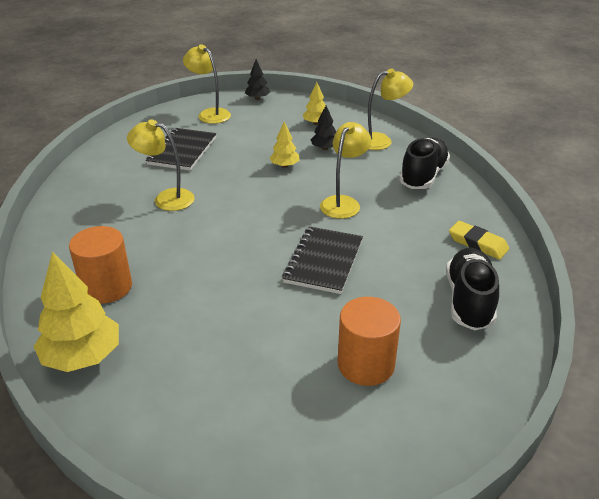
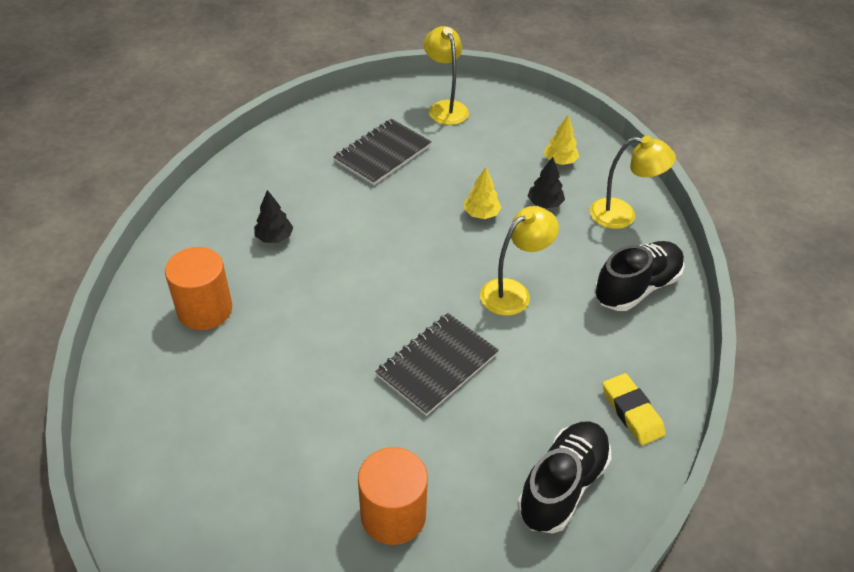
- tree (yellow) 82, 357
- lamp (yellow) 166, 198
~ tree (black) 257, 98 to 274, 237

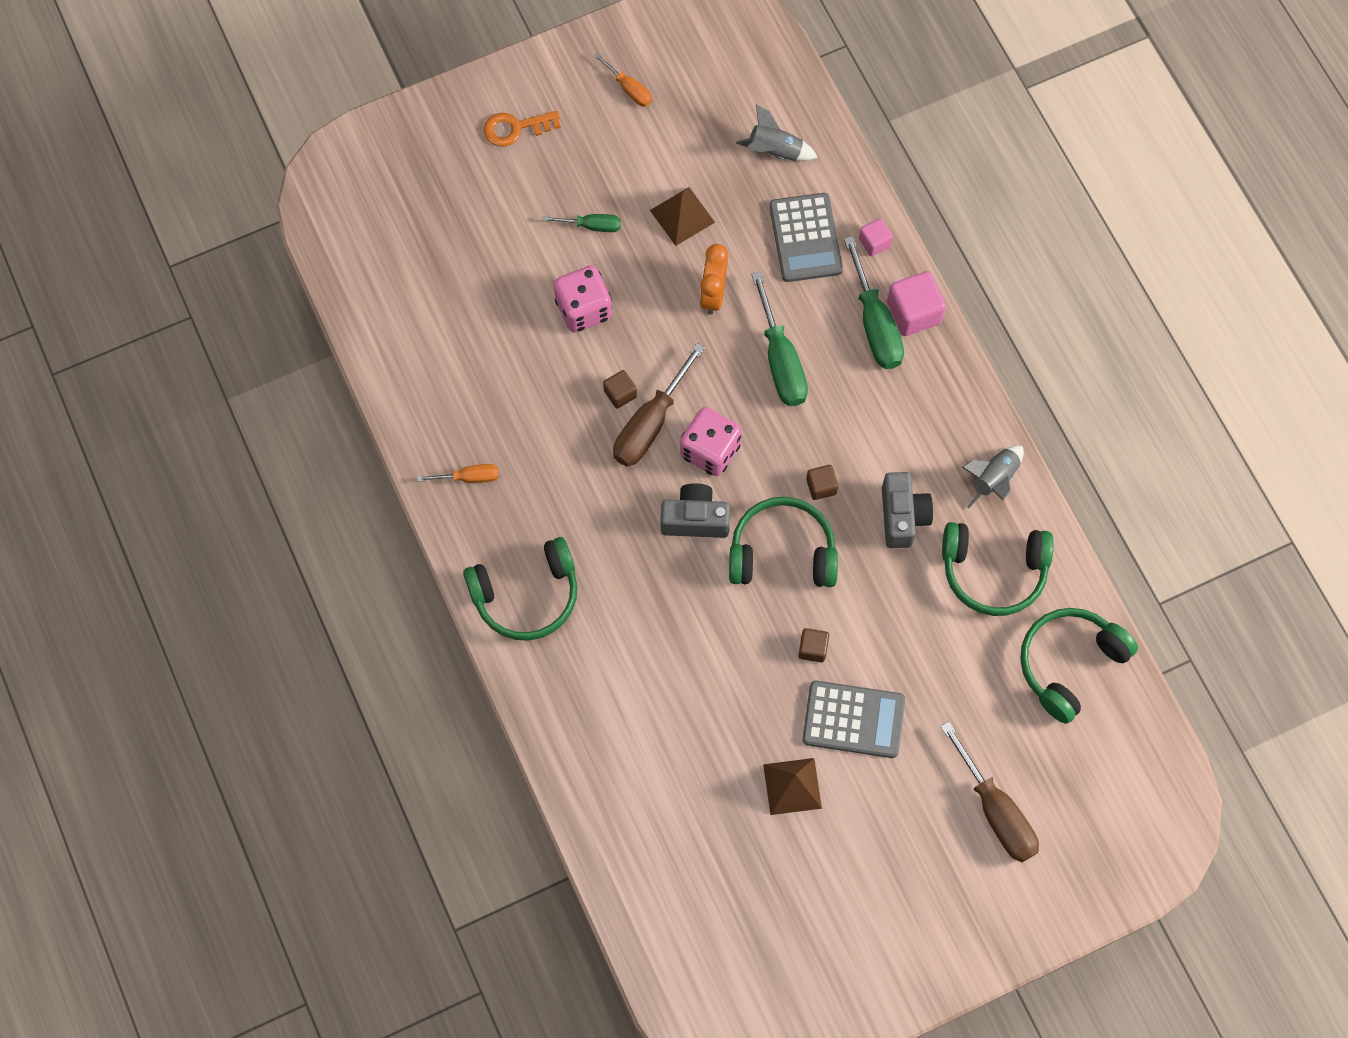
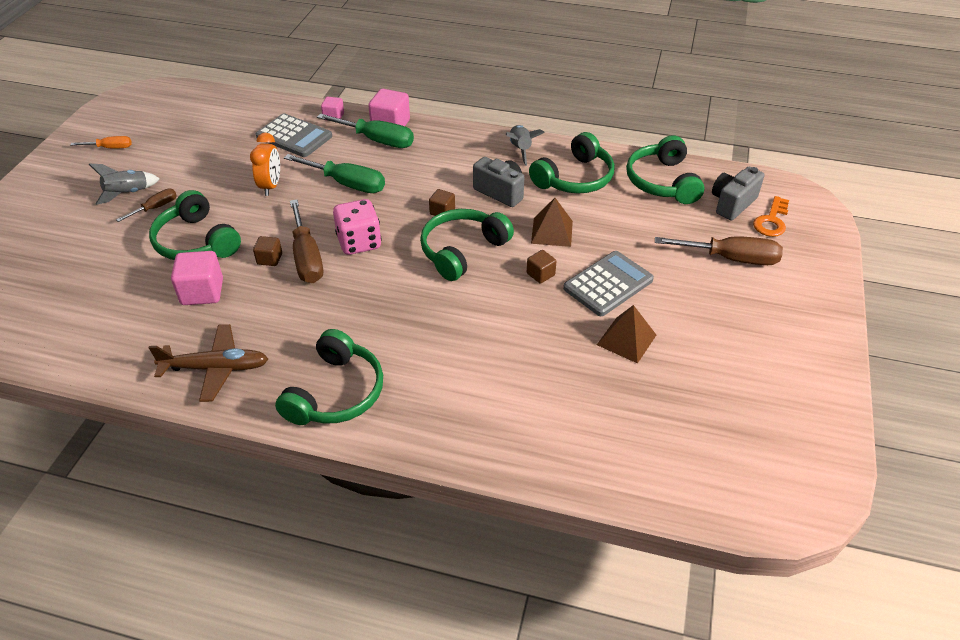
~ screwdriver (orange) 469, 477 to plane (brown) 215, 368
~ key (orange) 515, 128 to 771, 221
~ screwdriver (green) 592, 226 to screwdriver (brown) 155, 208
~ dice (pink) 584, 309 to headphones (green) 196, 242
~ pyramid (brown) 682, 216 to 552, 232
~ camera (grey) 695, 519 to 732, 204
~ clock (orange) 713, 294 = 271, 186 135 degrees counterclockwise
~ rocket (grey) 775, 151 to 127, 193
+ cube (pink) 202, 292

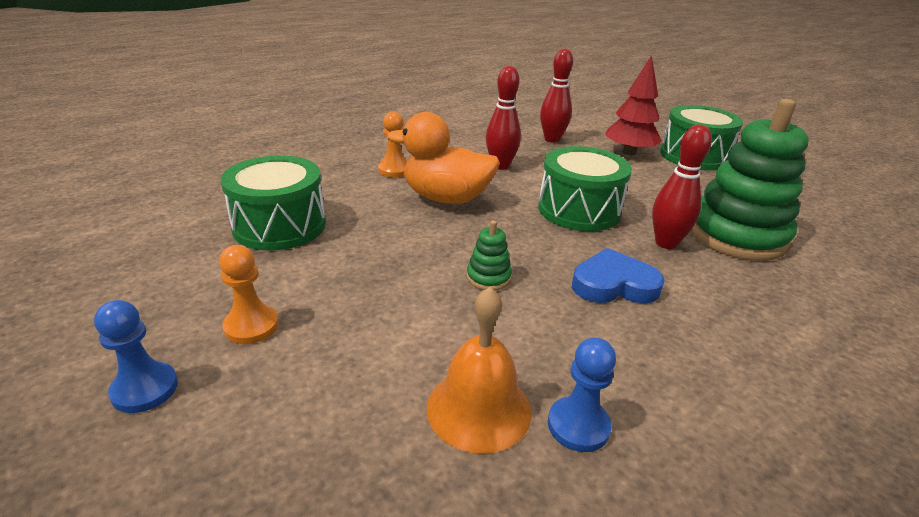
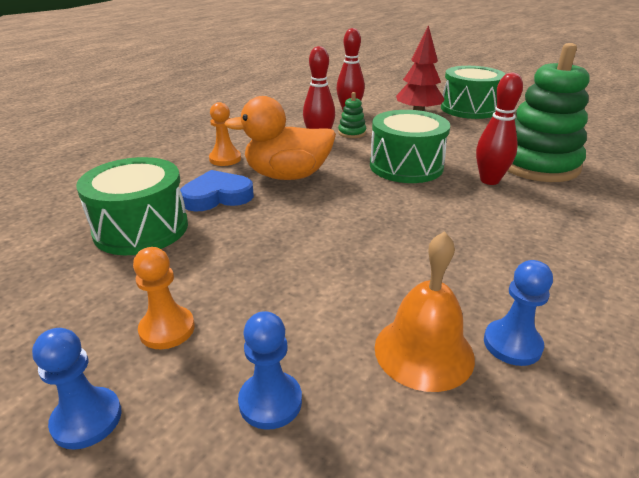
~ stacking toy (green) 488, 277 to 352, 133
~ heart (blue) 614, 284 to 217, 196
+ pawn (blue) 270, 401

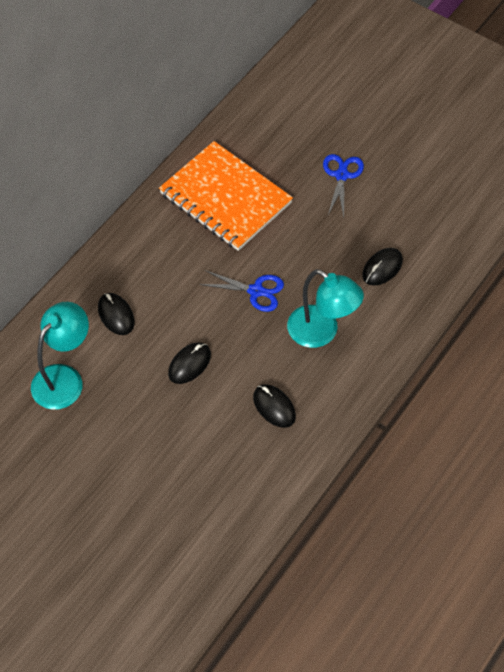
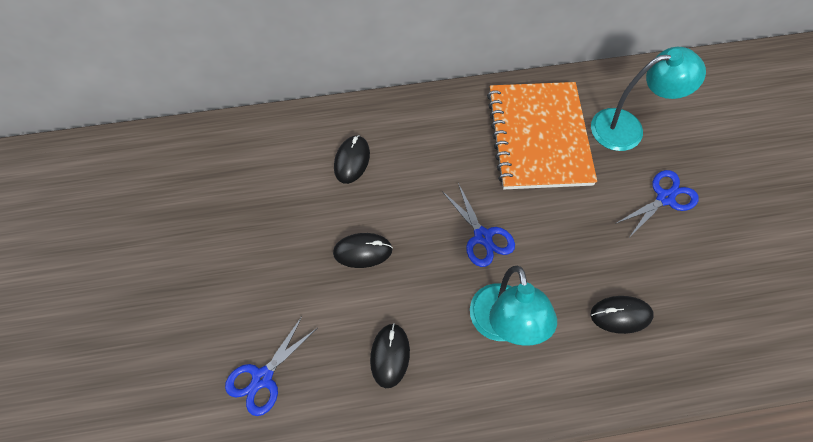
~ lamp (turquoise) 64, 378 to 627, 128
+ scissors (blue) 262, 378

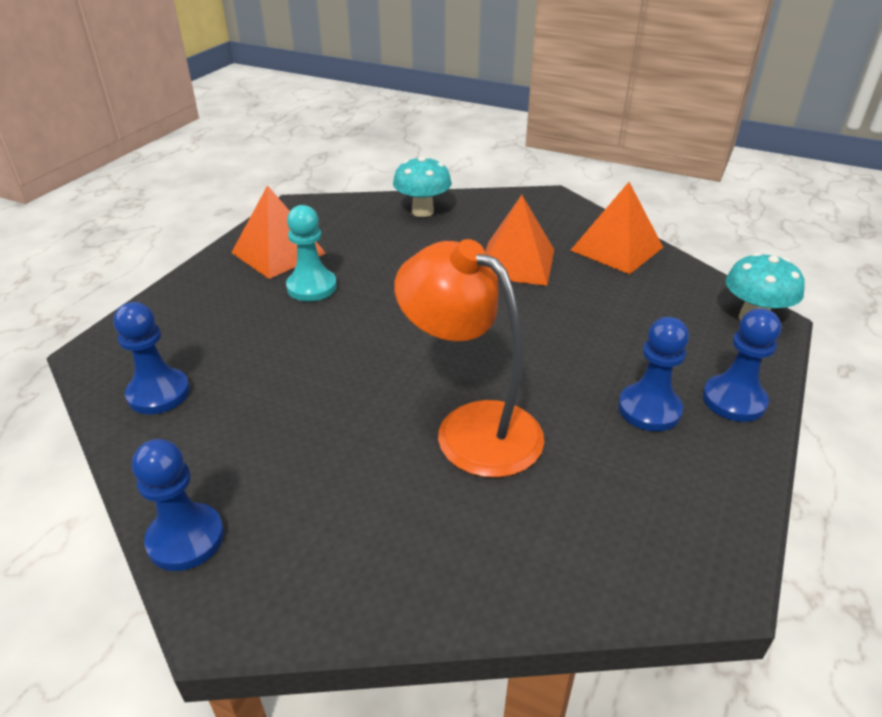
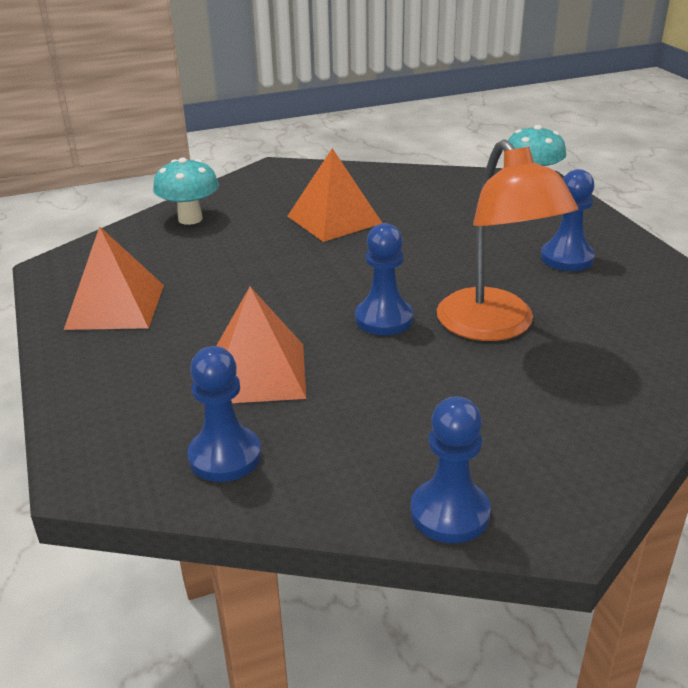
- pawn (turquoise) 312, 287
~ lamp (orange) 471, 427 = 495, 327 105 degrees counterclockwise
~ pyramid (orange) 616, 248 to 258, 373
~ pawn (blue) 734, 400 to 384, 319

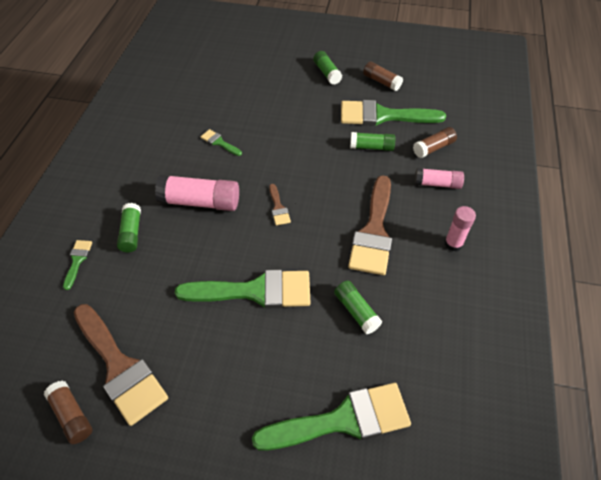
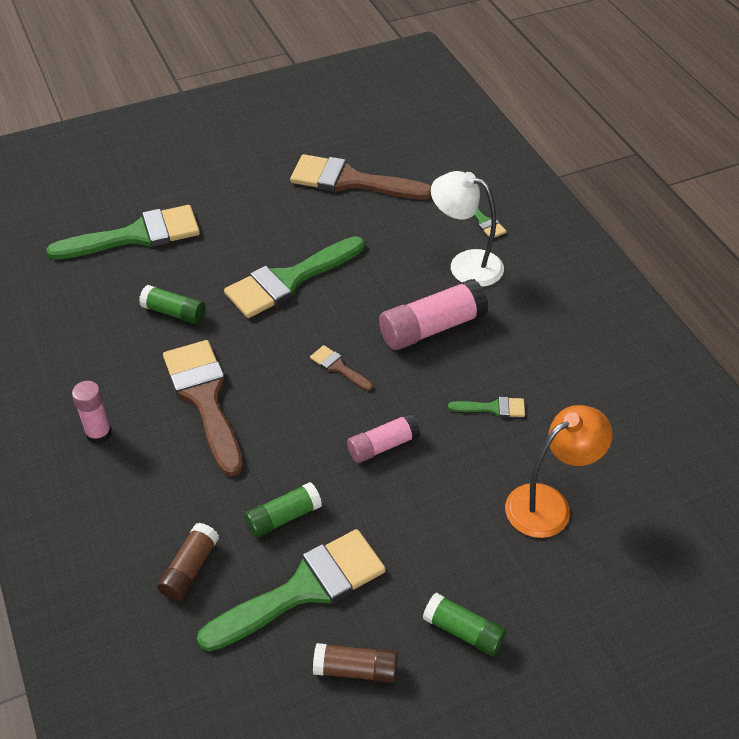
- glue stick (brown) 72, 415
~ glue stick (green) 131, 233 to lamp (white) 465, 265
~ brush (green) 343, 420 = 136, 235 150 degrees counterclockwise
~ glue stick (pink) 437, 184 to 383, 446
+ lamp (orange) 549, 504

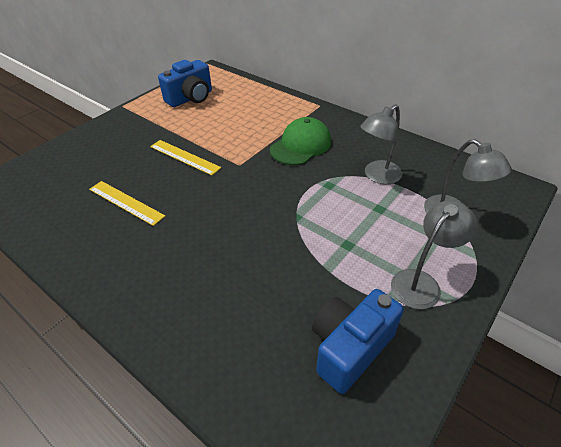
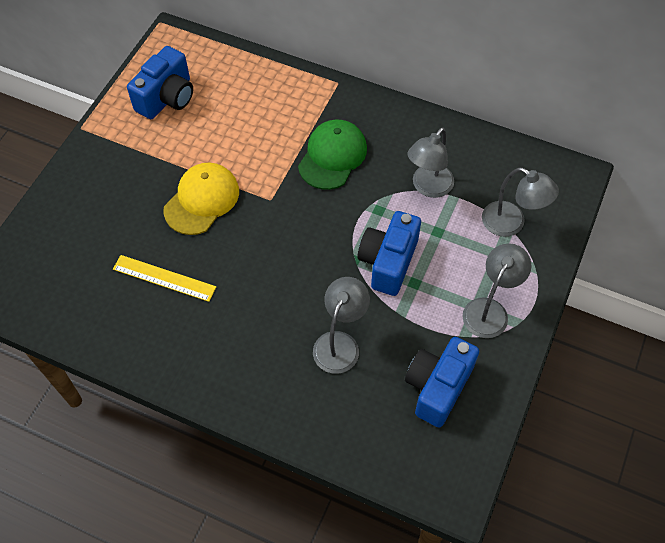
~ ruler (yellow) 184, 157 to cap (yellow) 202, 200
+ lamp (grey) 340, 343
+ camera (blue) 388, 262

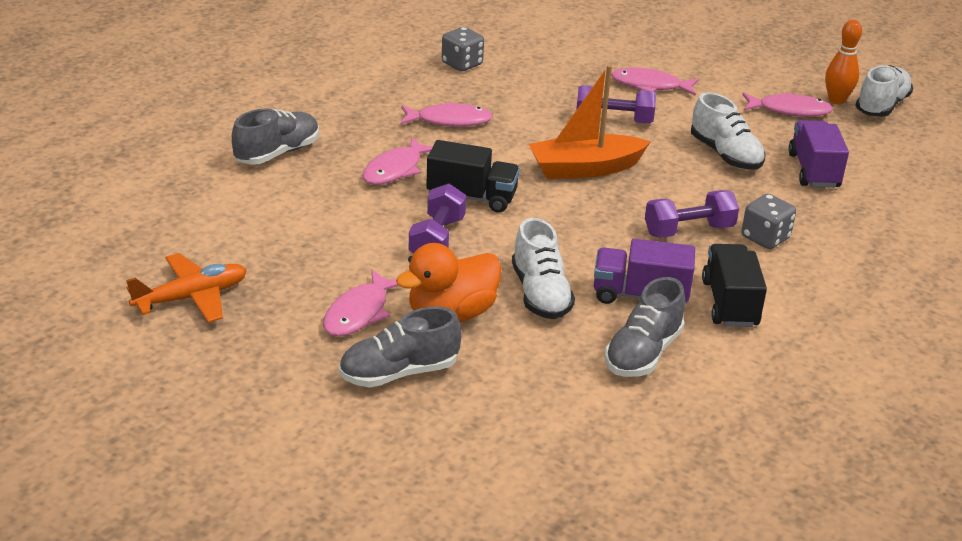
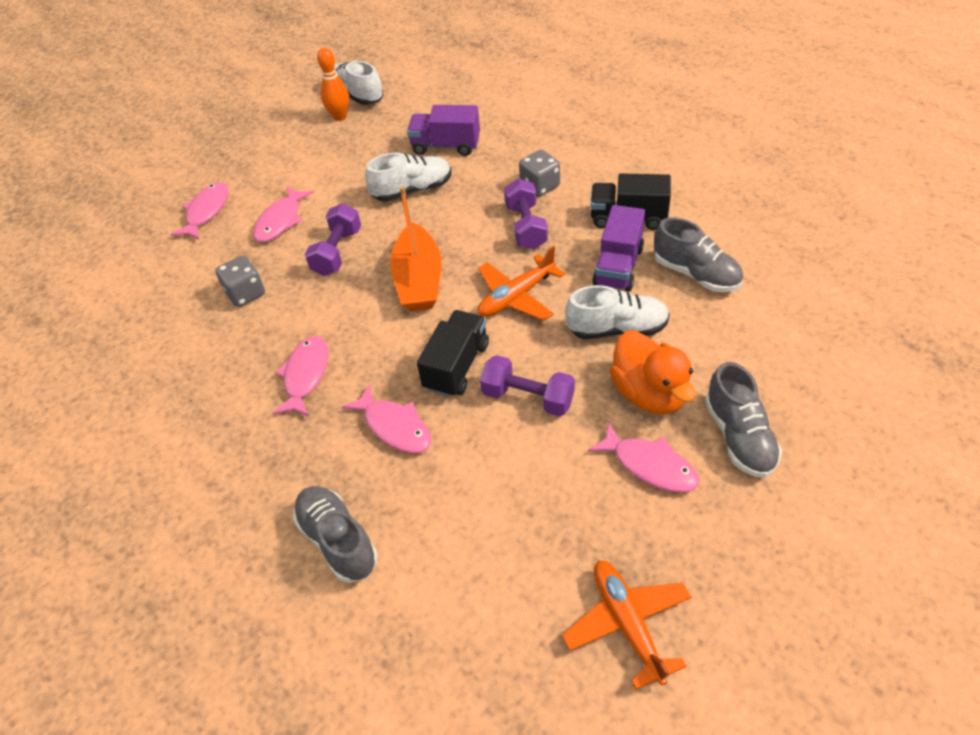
~ dice (grey) 462, 64 to 245, 293
~ fish (pink) 789, 110 to 206, 211
+ plane (orange) 516, 297

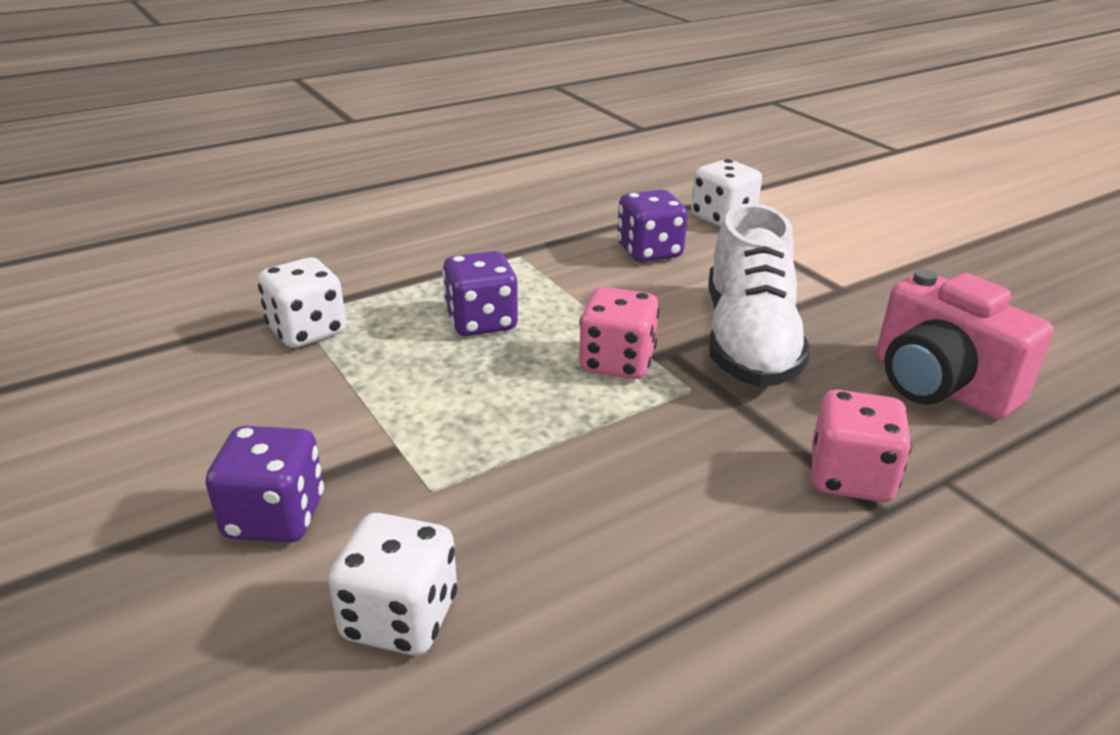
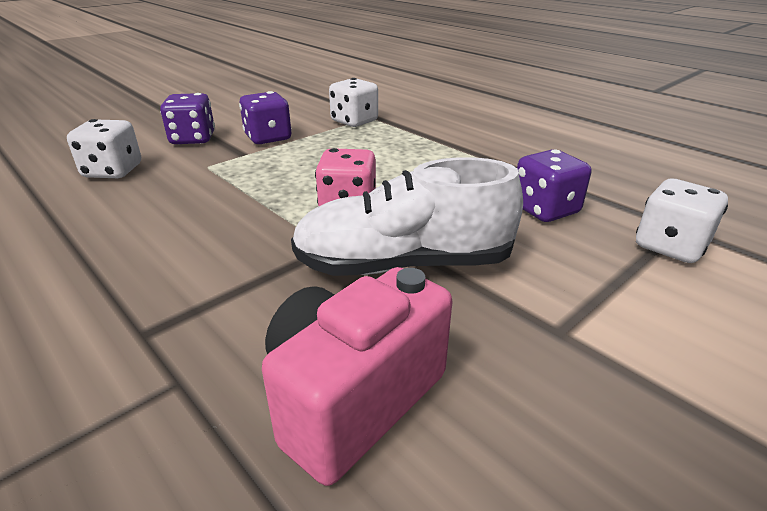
~ dice (purple) 481, 322 to 268, 138
- dice (pink) 850, 477

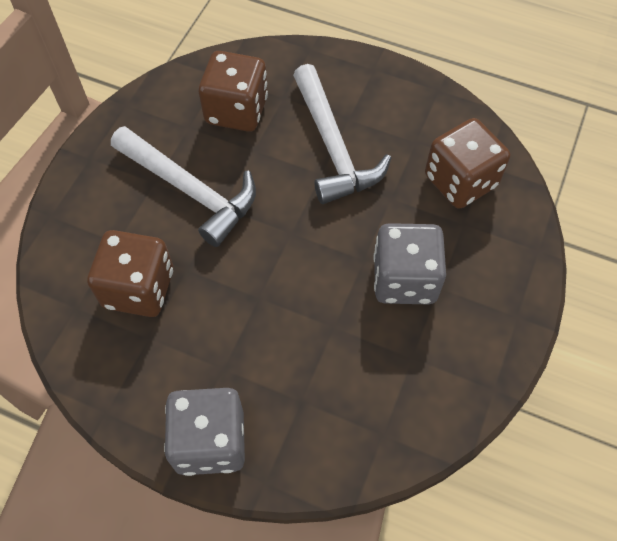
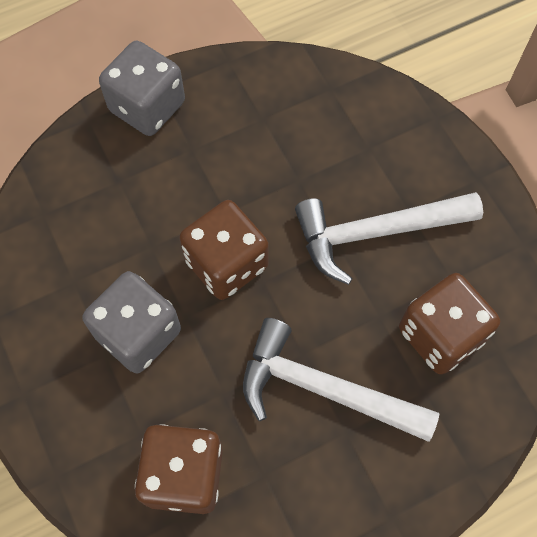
~ dice (brown) 139, 288 to 226, 264

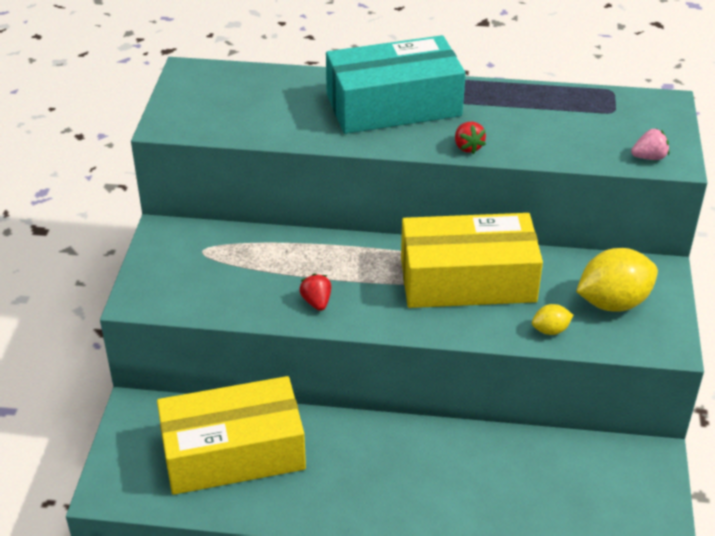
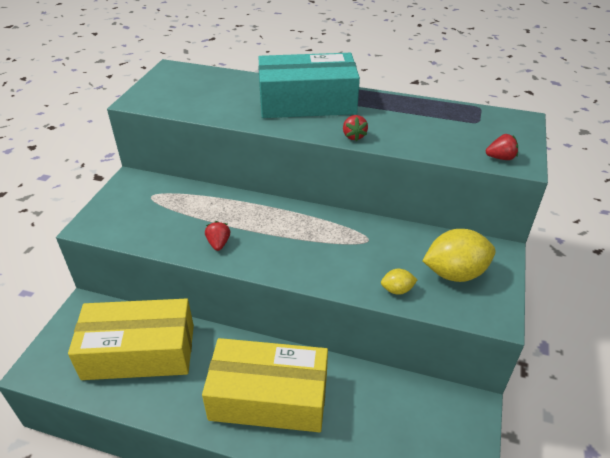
~ box (yellow) 467, 280 to 269, 397
~ strawberry (pink) 649, 157 to strawberry (red) 500, 158

